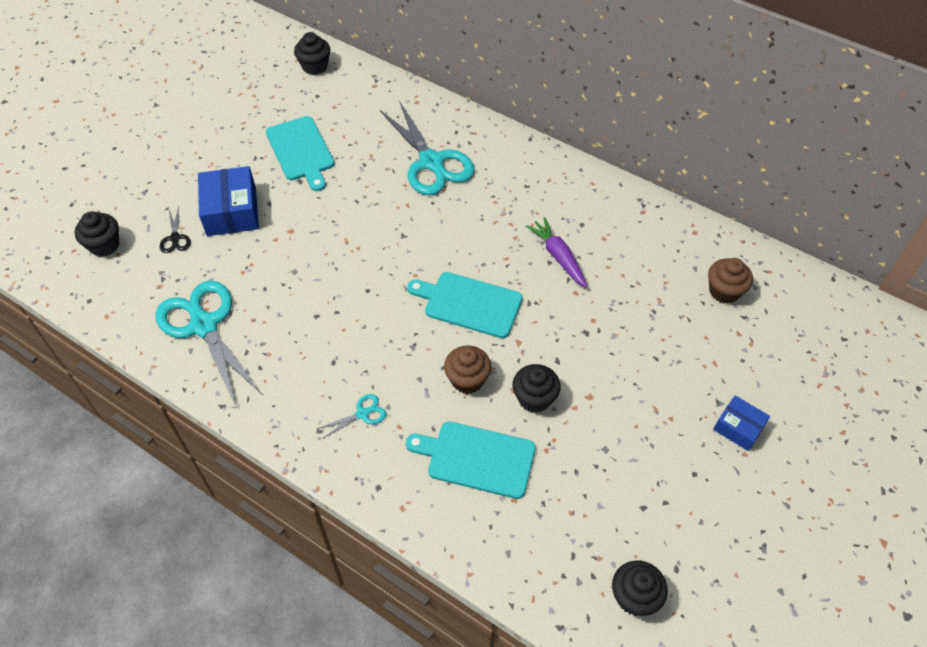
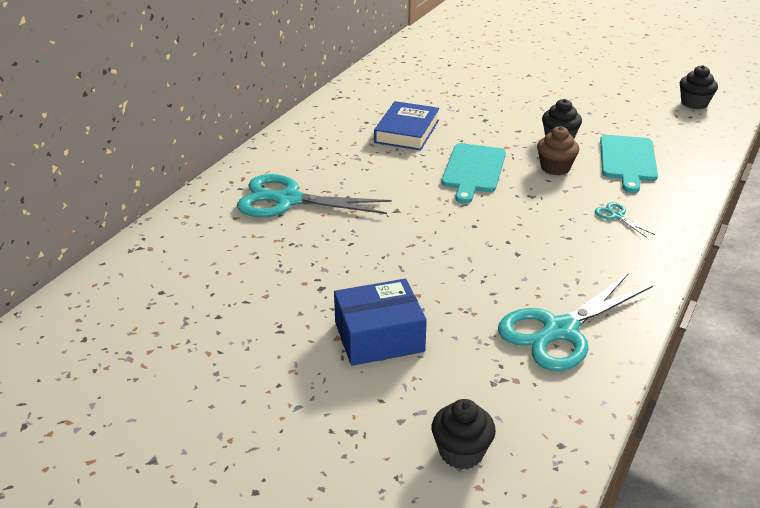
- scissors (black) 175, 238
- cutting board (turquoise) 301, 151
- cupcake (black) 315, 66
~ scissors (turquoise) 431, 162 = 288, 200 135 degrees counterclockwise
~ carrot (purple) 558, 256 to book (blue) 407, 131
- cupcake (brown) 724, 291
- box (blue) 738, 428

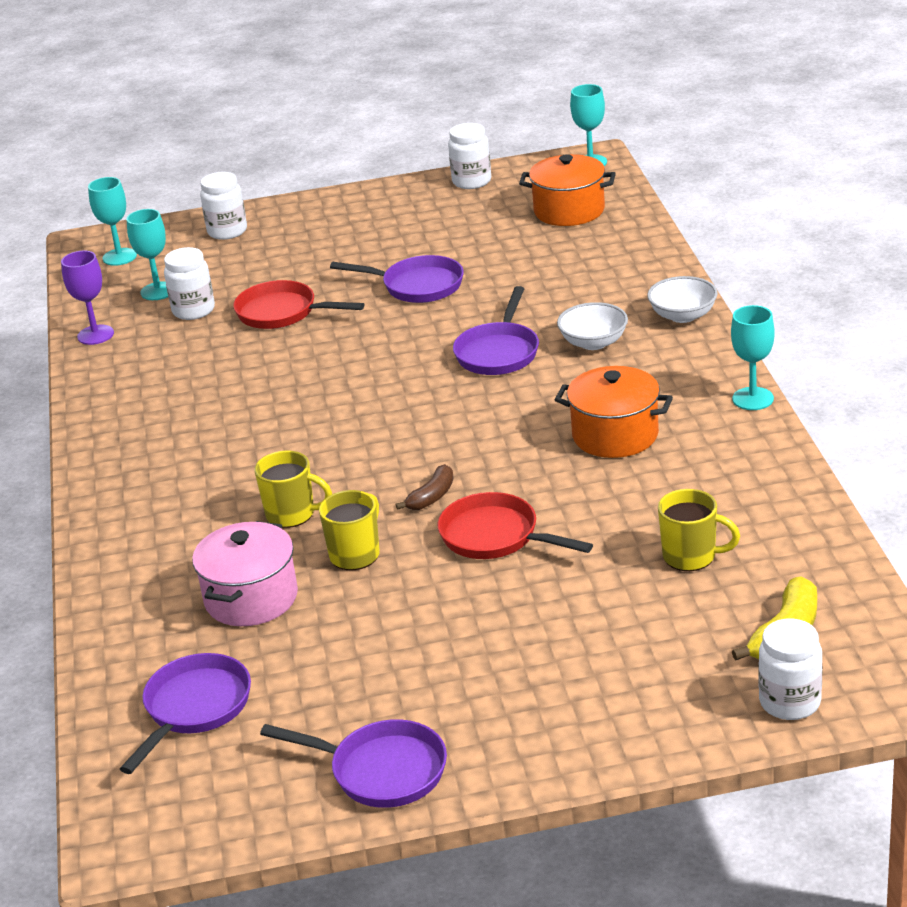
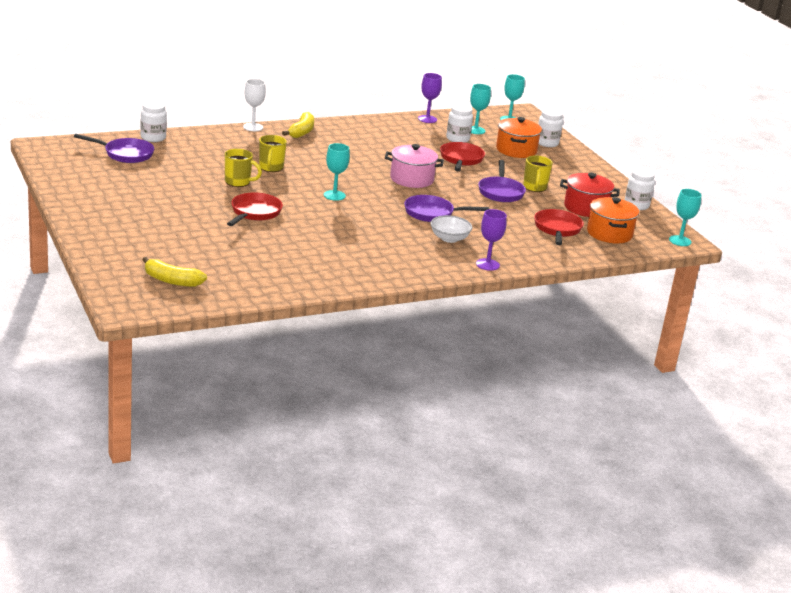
~ pot (pink) 251, 598 to 411, 179
- pan (purple) 381, 771
- banana (brown) 432, 497
~ pot (orange) 615, 435 to 516, 150
~ bowl (white) 683, 315 to goblet (purple) 487, 264
~ mug (yellow) 691, 556 to 534, 188
~ goblet (turquoise) 753, 399 to 334, 195
~ jar (white) 790, 702 to 153, 138
+ goblet (white) 253, 127
+ banana (yellow) 301, 132
+ pan (red) 557, 229
+ pot (red) 586, 208

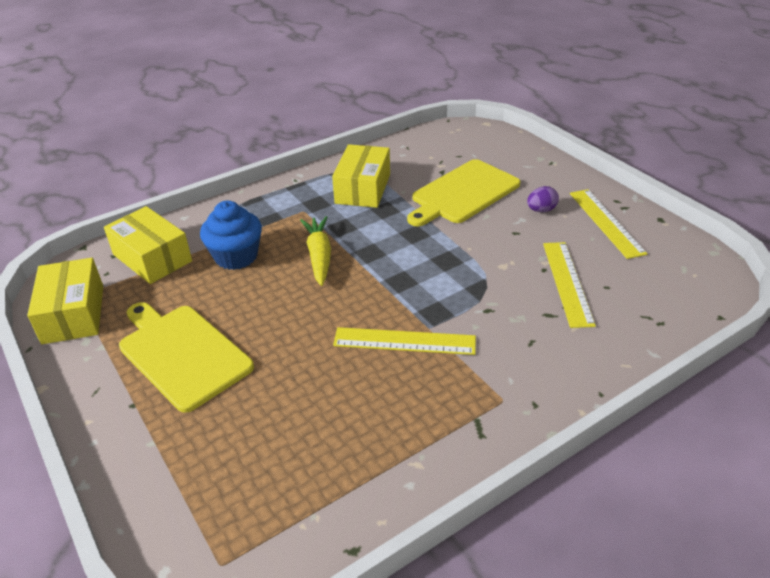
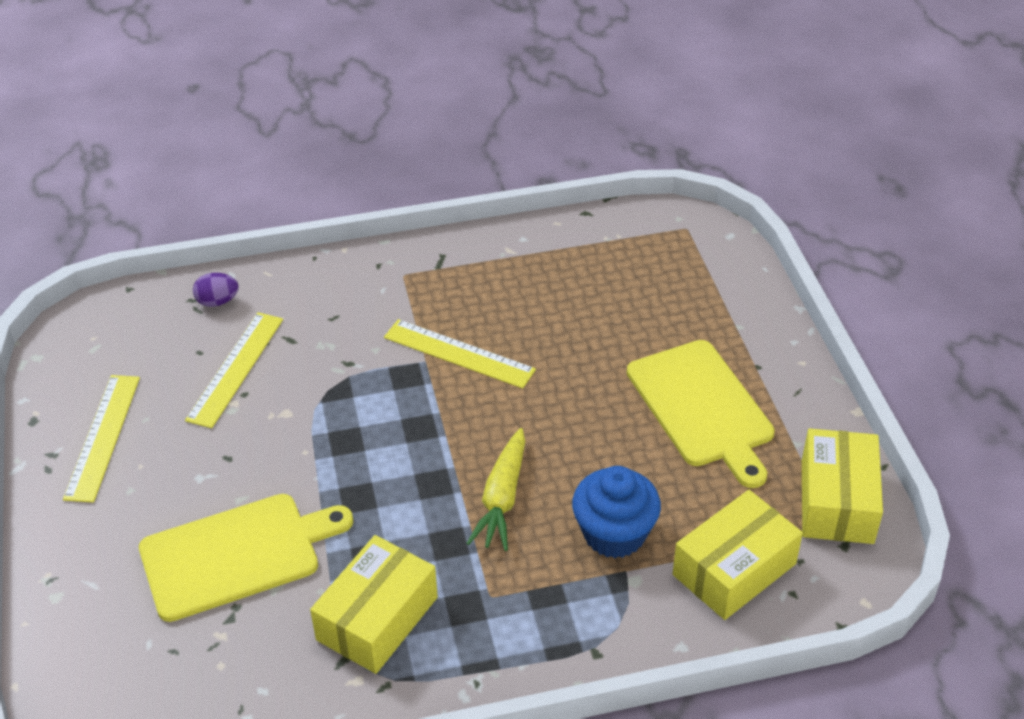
~ box (yellow) 152, 258 = 734, 569 75 degrees clockwise
~ egg (purple) 541, 210 to 217, 301

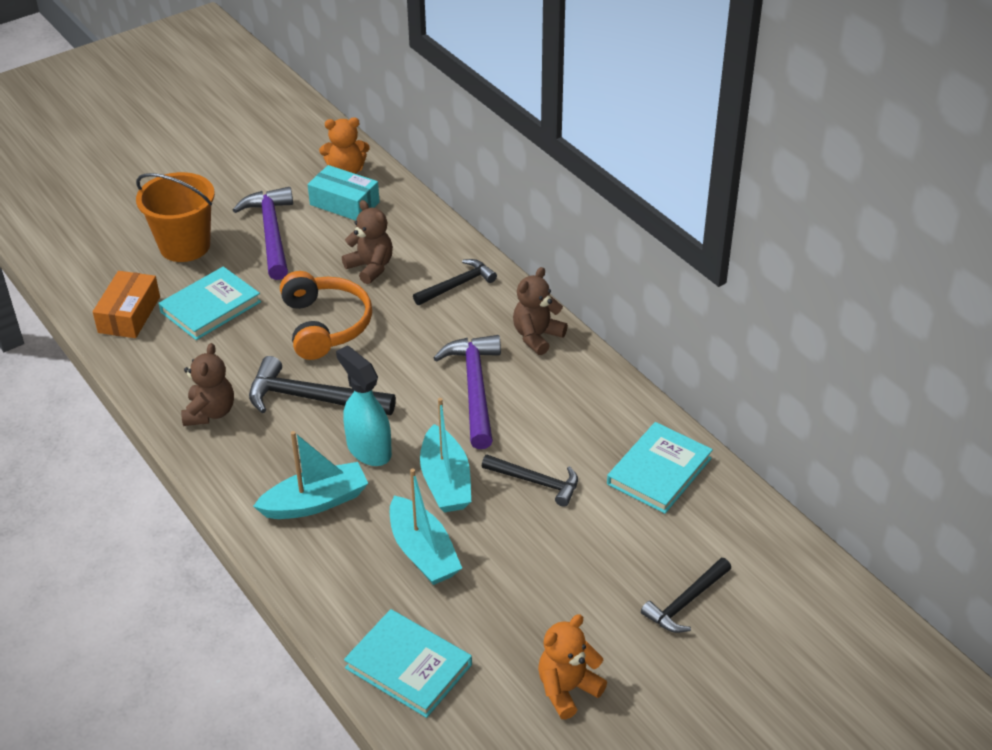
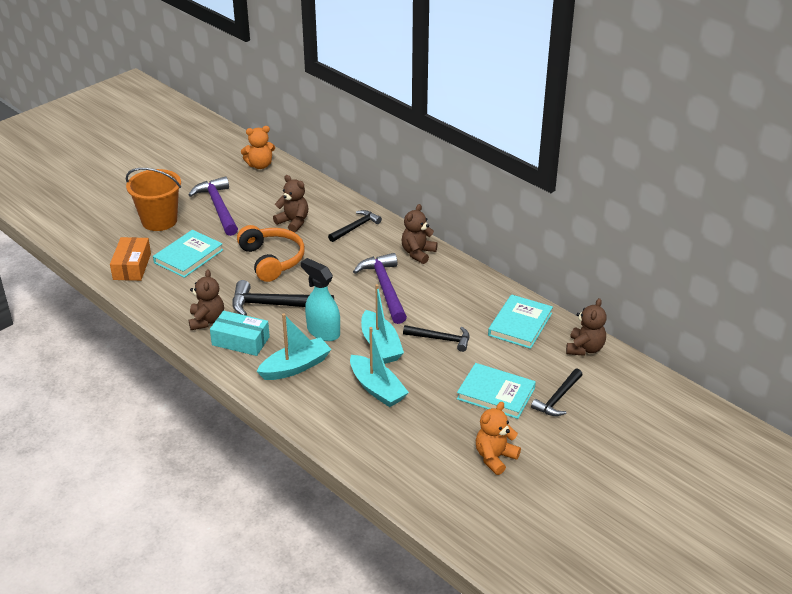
~ box (turquoise) 344, 203 to 240, 341
~ book (turquoise) 408, 666 to 496, 393
+ teddy bear (brown) 585, 348

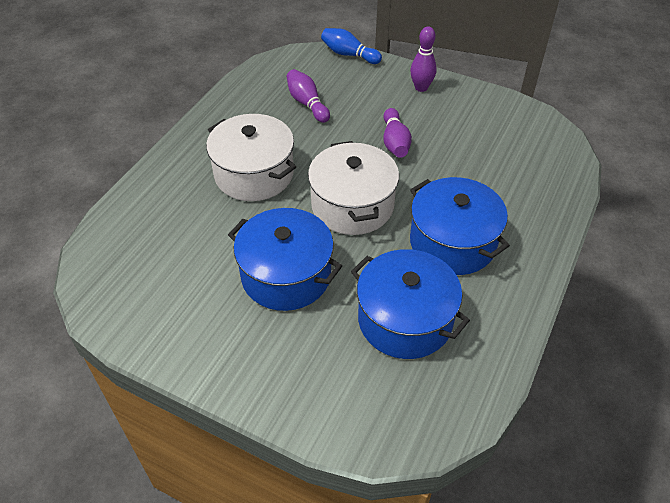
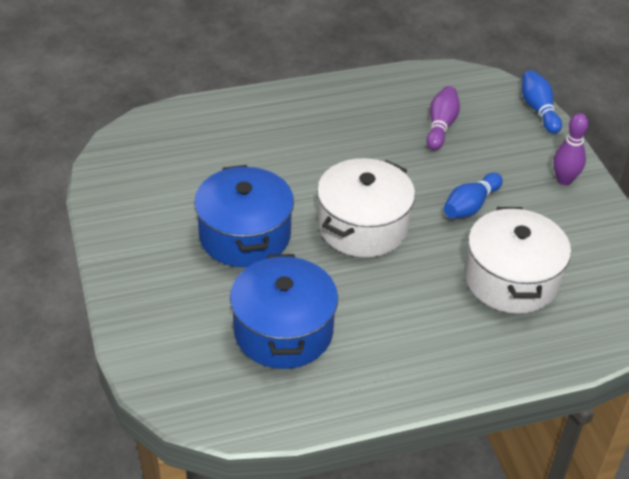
~ pot (white) 254, 174 to 511, 279
~ bowling pin (purple) 395, 142 to bowling pin (blue) 470, 206
- pot (blue) 452, 242

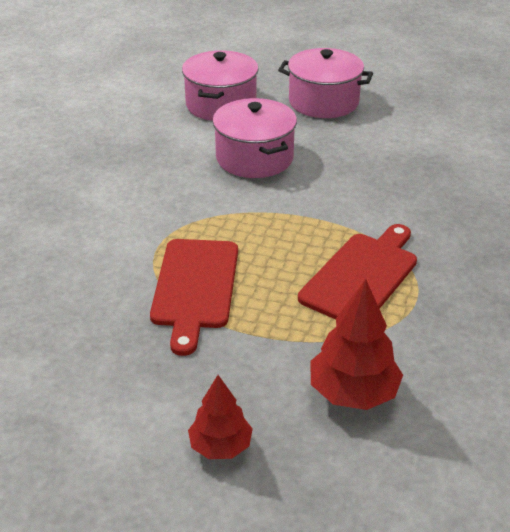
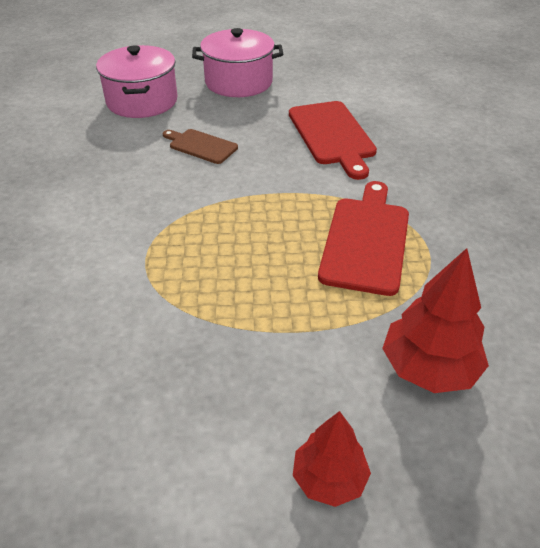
~ cutting board (red) 195, 287 to 332, 135
~ pot (pink) 254, 158 to cutting board (brown) 201, 146

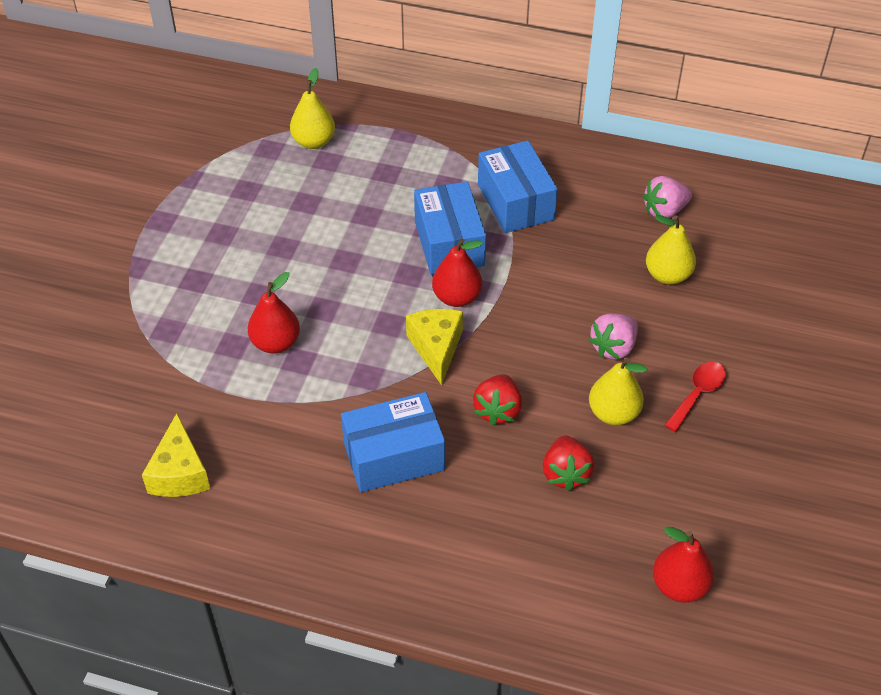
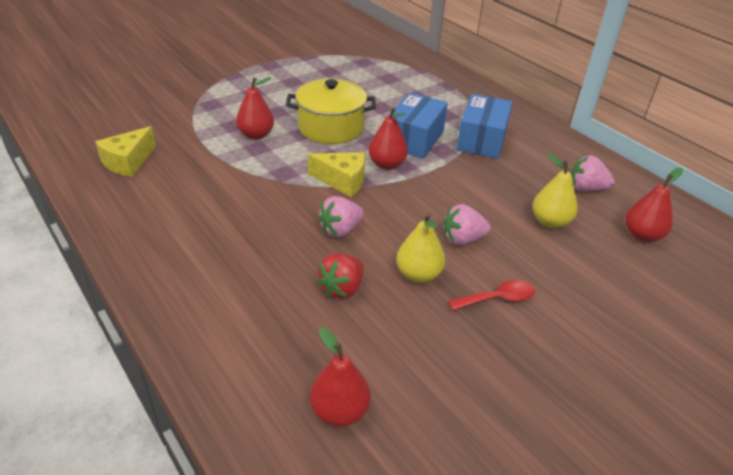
- pear (yellow) 314, 142
- box (blue) 394, 456
~ cheese (yellow) 436, 348 = 342, 181 75 degrees clockwise
~ strawberry (red) 497, 410 to strawberry (pink) 340, 230
+ pot (yellow) 331, 128
+ pear (red) 642, 235

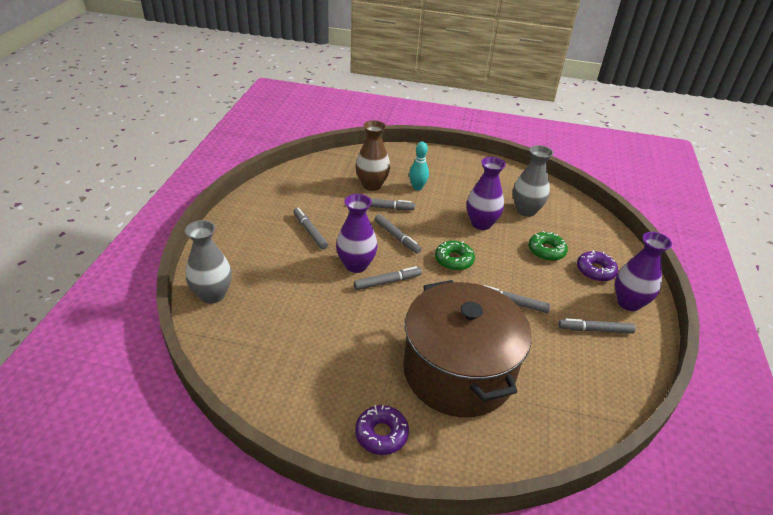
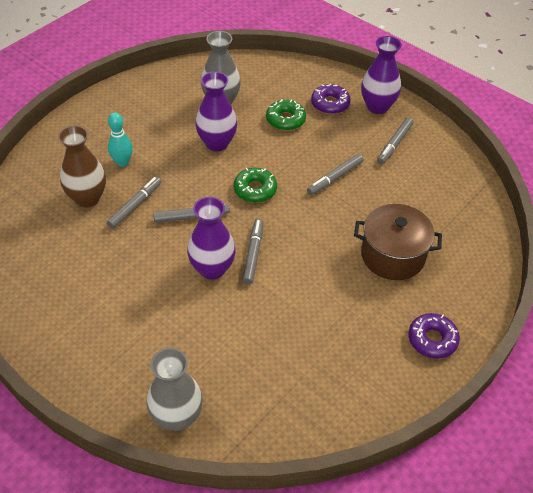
- marker (grey) 310, 231
~ pot (brown) 458, 372 = 393, 255 x0.60

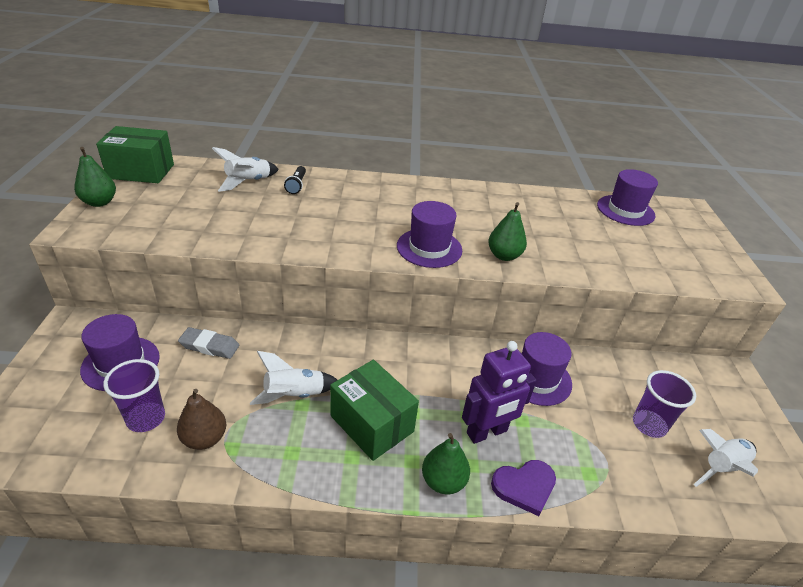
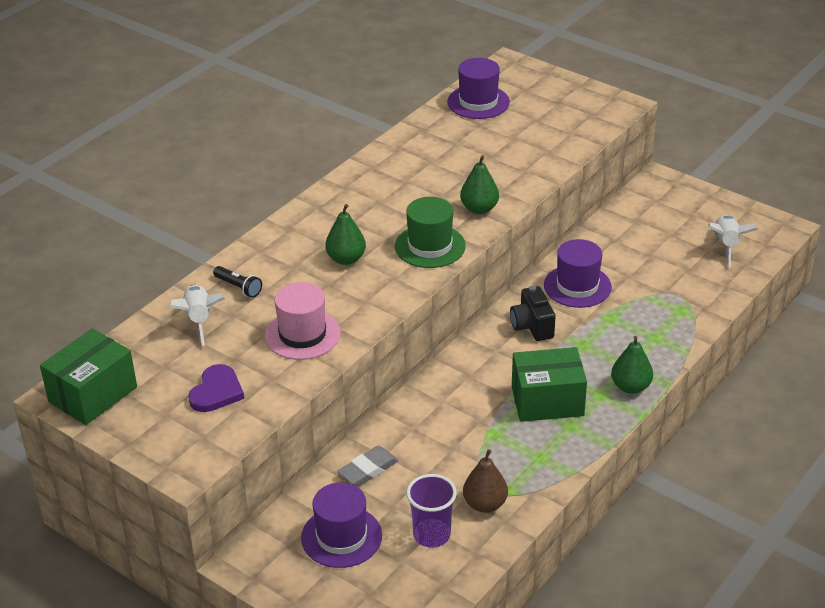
~ pear (green) 99, 202 to 346, 259
- rocket (white) 294, 395
~ hat (purple) 429, 248 to hat (green) 430, 246
- robot (purple) 487, 432
~ heart (purple) 524, 487 to 216, 392
- cup (purple) 649, 425
+ hat (pink) 302, 334
+ camera (black) 532, 326

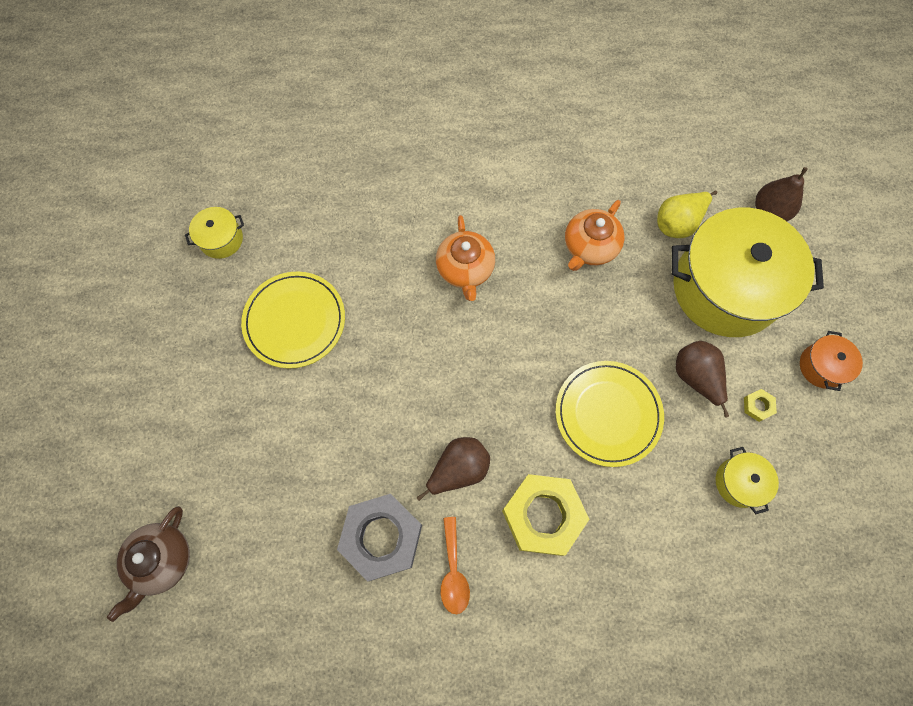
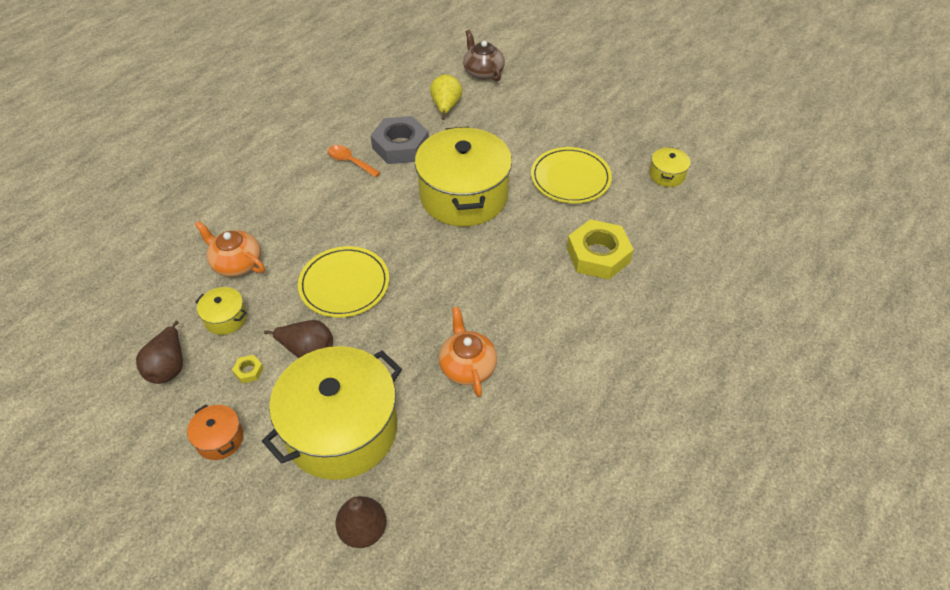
~ pear (brown) 458, 470 to 169, 366
~ teapot (orange) 465, 269 to 236, 263
~ nut (yellow) 543, 515 to 598, 255
~ pear (yellow) 678, 223 to 446, 107
+ pot (yellow) 463, 196

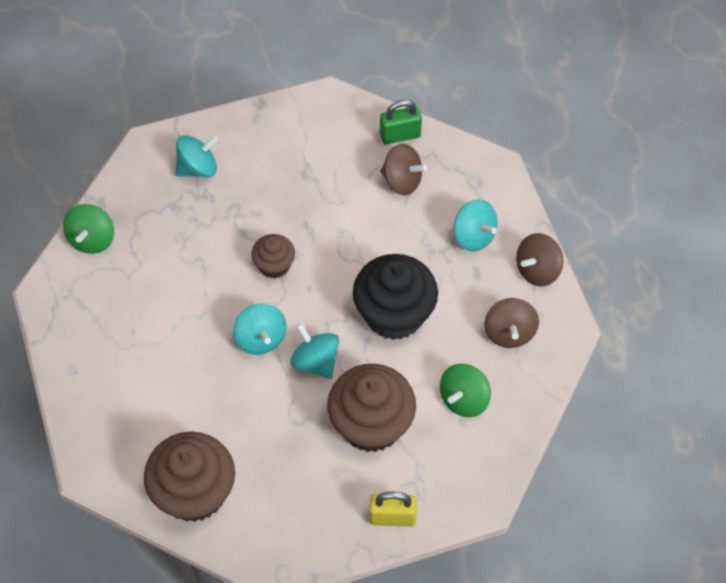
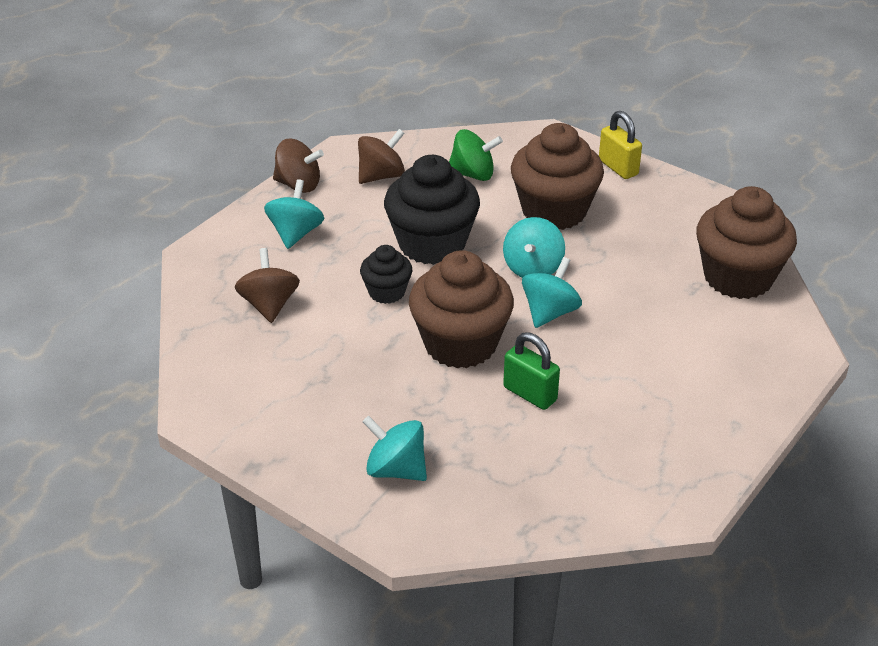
- spinning top (green) 92, 239
~ cupcake (brown) 274, 265 = 460, 344 x1.89
~ padlock (green) 400, 135 to 530, 394
+ cupcake (black) 386, 292

